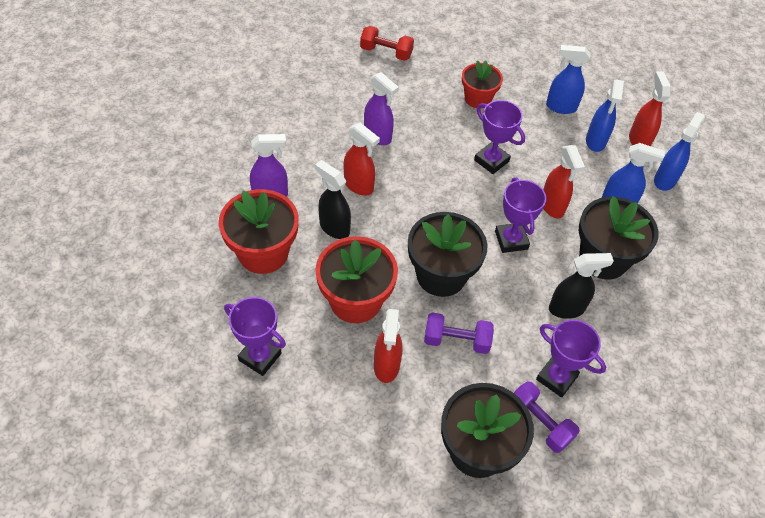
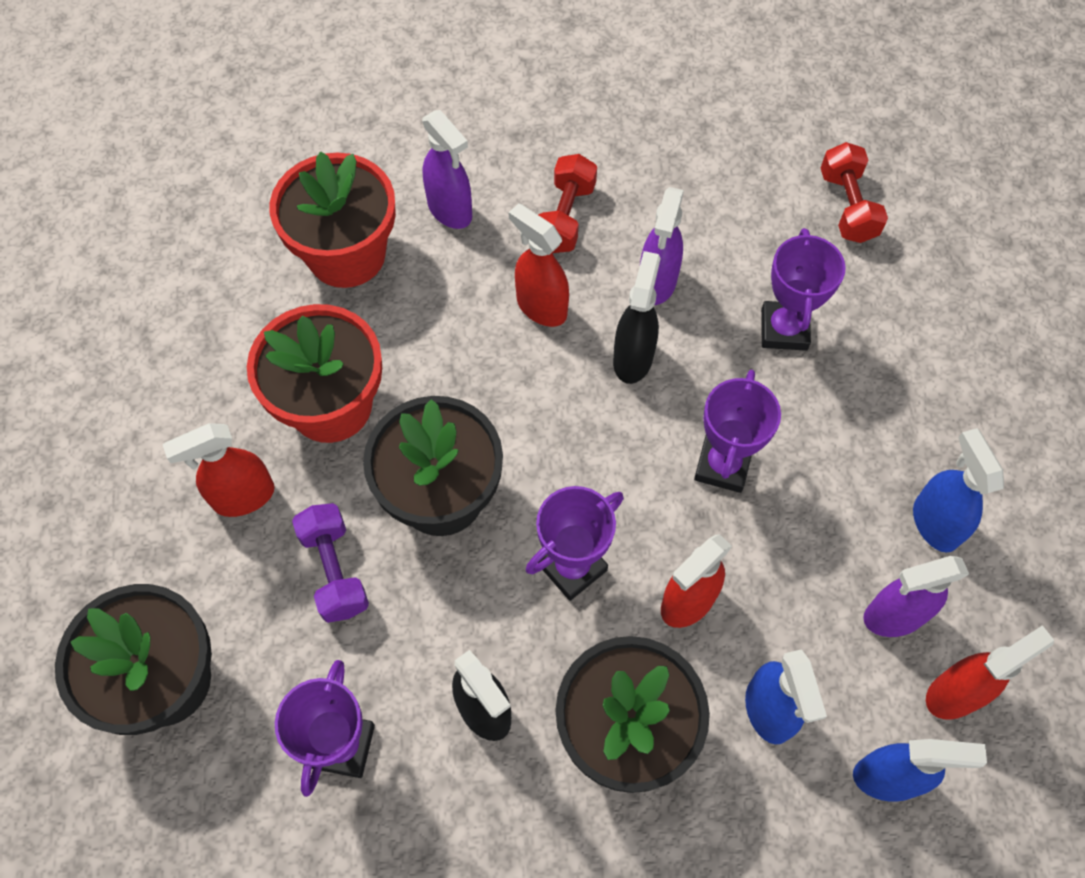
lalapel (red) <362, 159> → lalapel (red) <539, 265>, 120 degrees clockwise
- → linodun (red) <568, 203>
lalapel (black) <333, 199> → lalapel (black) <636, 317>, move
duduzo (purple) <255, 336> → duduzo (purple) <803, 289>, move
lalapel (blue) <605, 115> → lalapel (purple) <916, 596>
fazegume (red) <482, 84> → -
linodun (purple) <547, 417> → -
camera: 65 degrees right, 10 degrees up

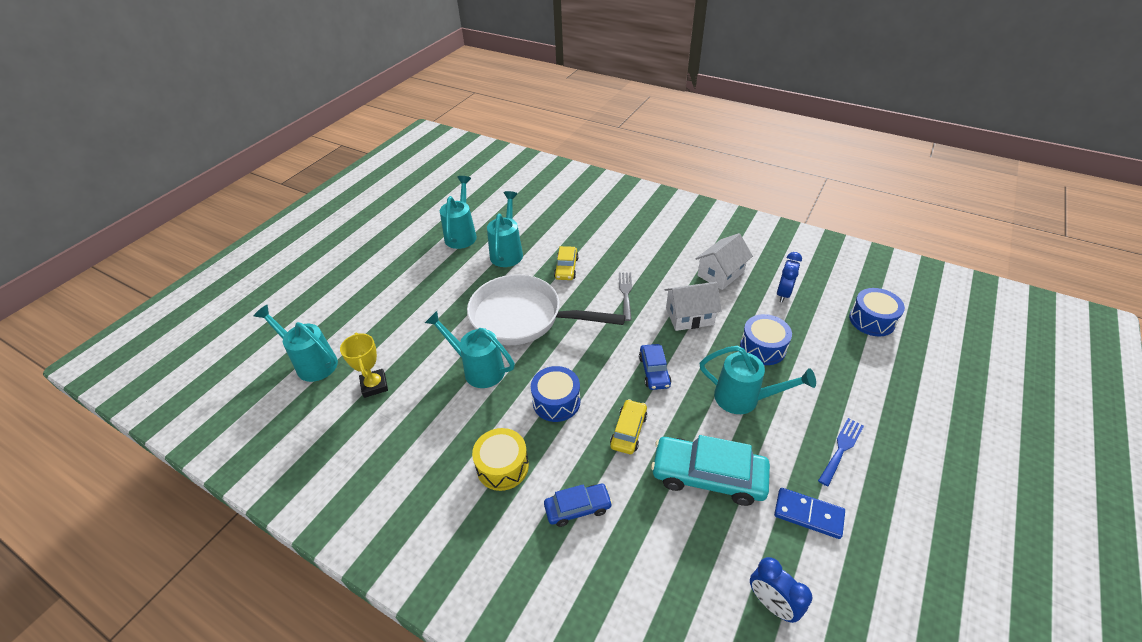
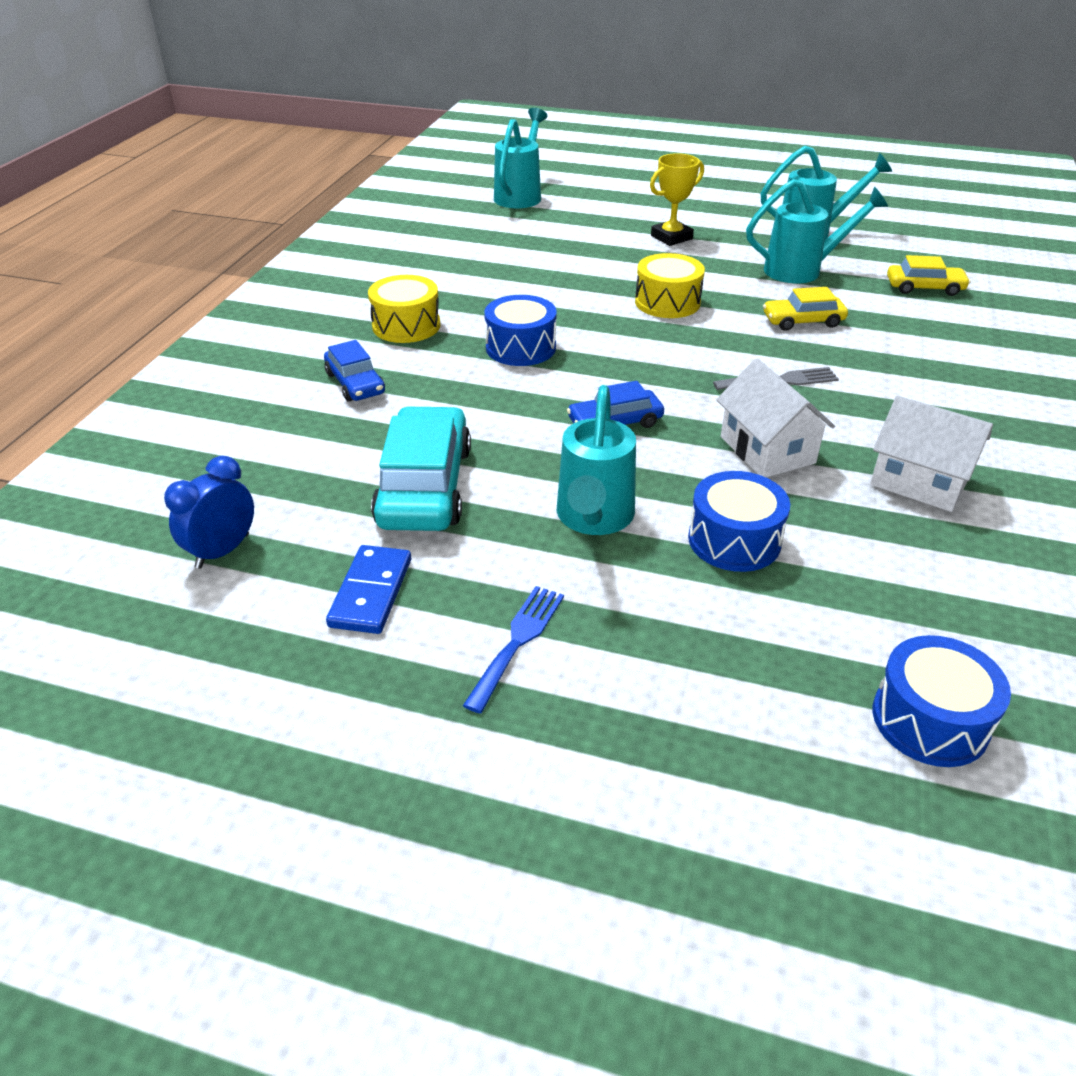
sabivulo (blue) <841, 452> → sabivulo (blue) <513, 649>, 90 degrees counterclockwise
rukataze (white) <546, 309> → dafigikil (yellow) <670, 285>
duduzo (yellow) <364, 365> → duduzo (yellow) <677, 199>, move
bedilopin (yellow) <628, 426> → bedilopin (yellow) <928, 275>, move
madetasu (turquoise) <470, 349> → -
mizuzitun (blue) <789, 277> → -
camera: 75 degrees right, 5 degrees down

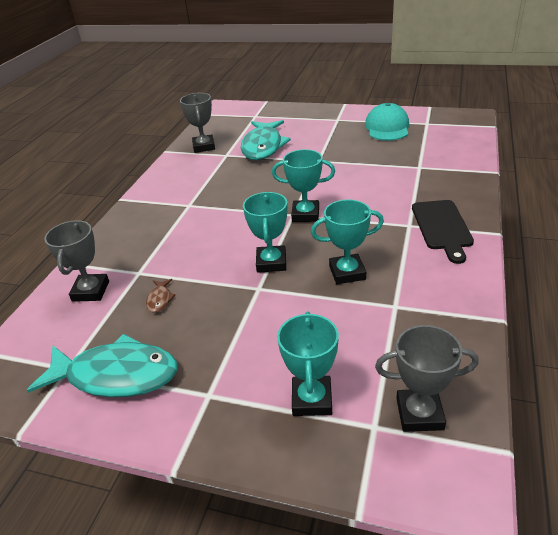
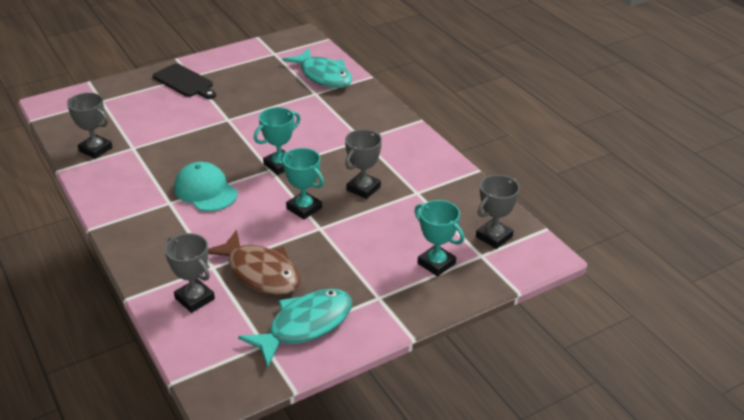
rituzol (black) <443, 232> → rituzol (black) <184, 81>, move
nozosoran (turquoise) <387, 122> → nozosoran (turquoise) <206, 186>, move
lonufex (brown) <160, 296> → lonufex (brown) <254, 262>, x2.50
lonufex (turquoise) <266, 140> → lonufex (turquoise) <317, 68>, move
duduzo (turquoise) <347, 241> → duduzo (grey) <363, 164>
camera: 50 degrees left, 0 degrees up

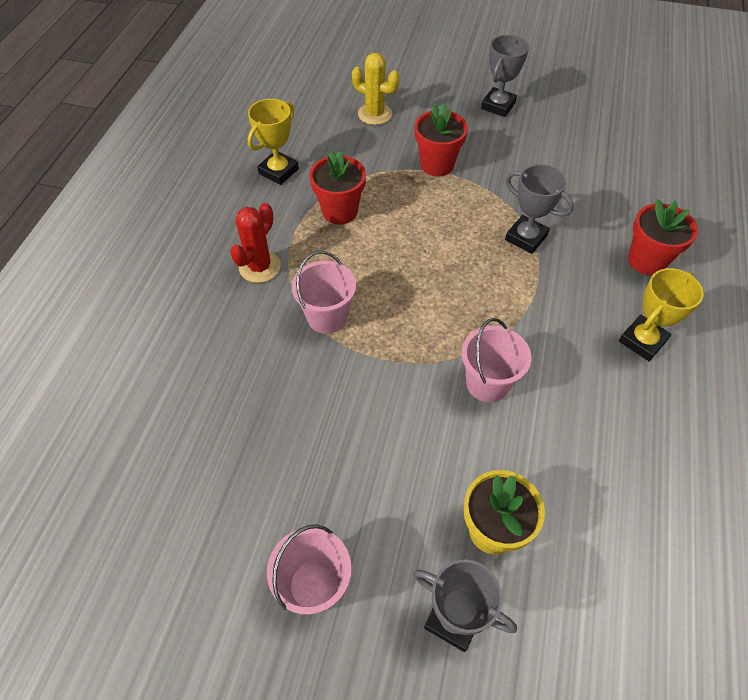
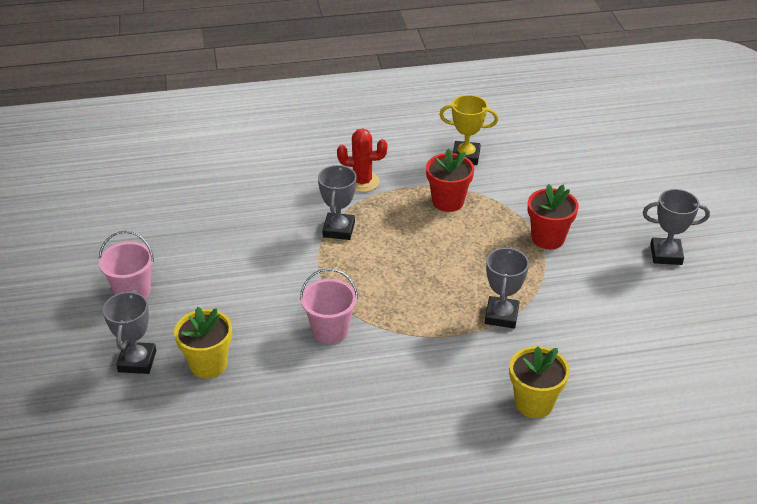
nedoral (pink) <324, 292> → duduzo (grey) <337, 202>
fazegume (red) <663, 237> → fazegume (yellow) <539, 382>
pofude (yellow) <375, 89> → -
duduzo (yellow) <661, 314> → -
camera: 65 degrees right, 15 degrees down

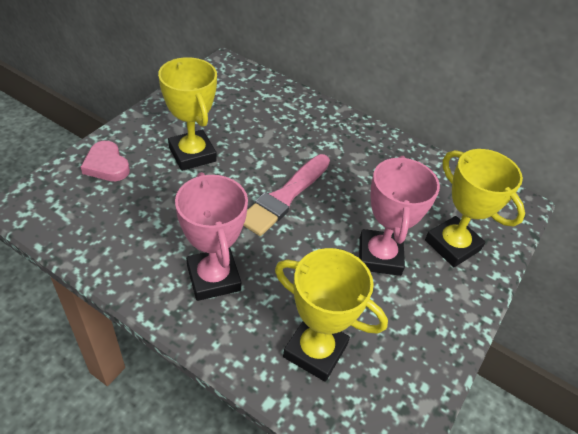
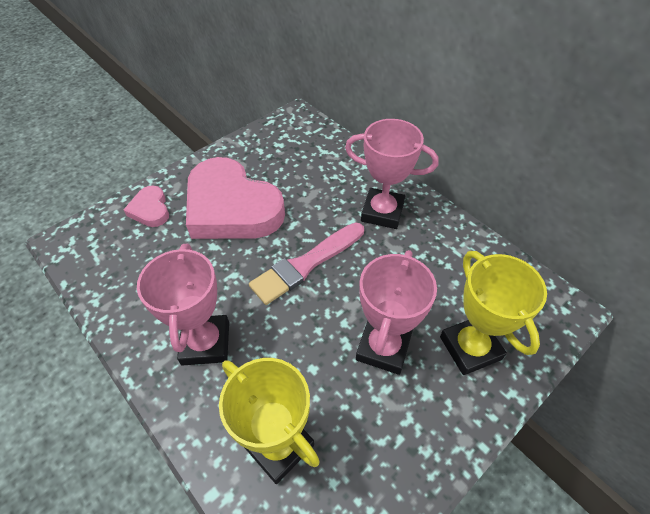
duduzo (yellow) <187, 114> → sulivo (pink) <235, 198>
- → duduzo (pink) <392, 174>
camera: 20 degrees right, 5 degrees up

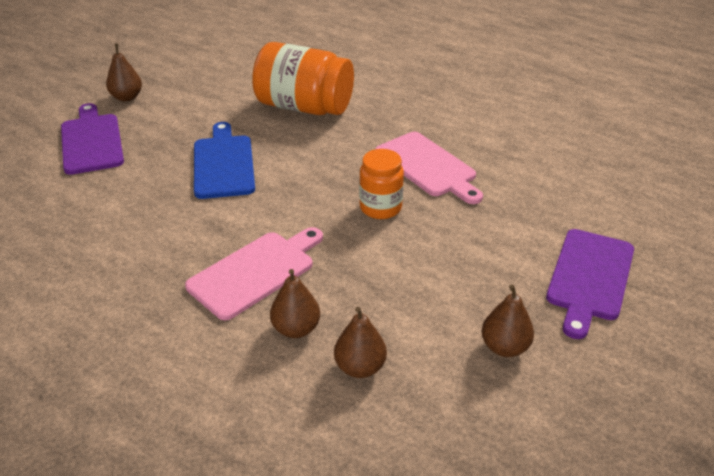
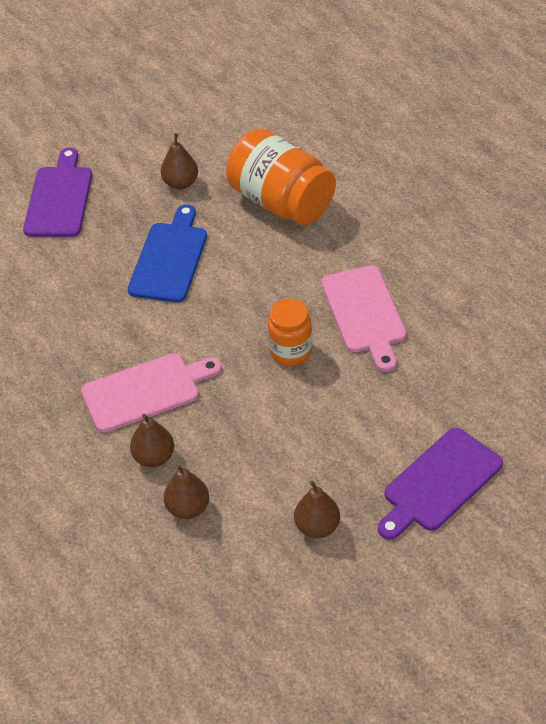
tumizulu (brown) <124, 72> → tumizulu (brown) <179, 161>, move
camera: 25 degrees right, 10 degrees up

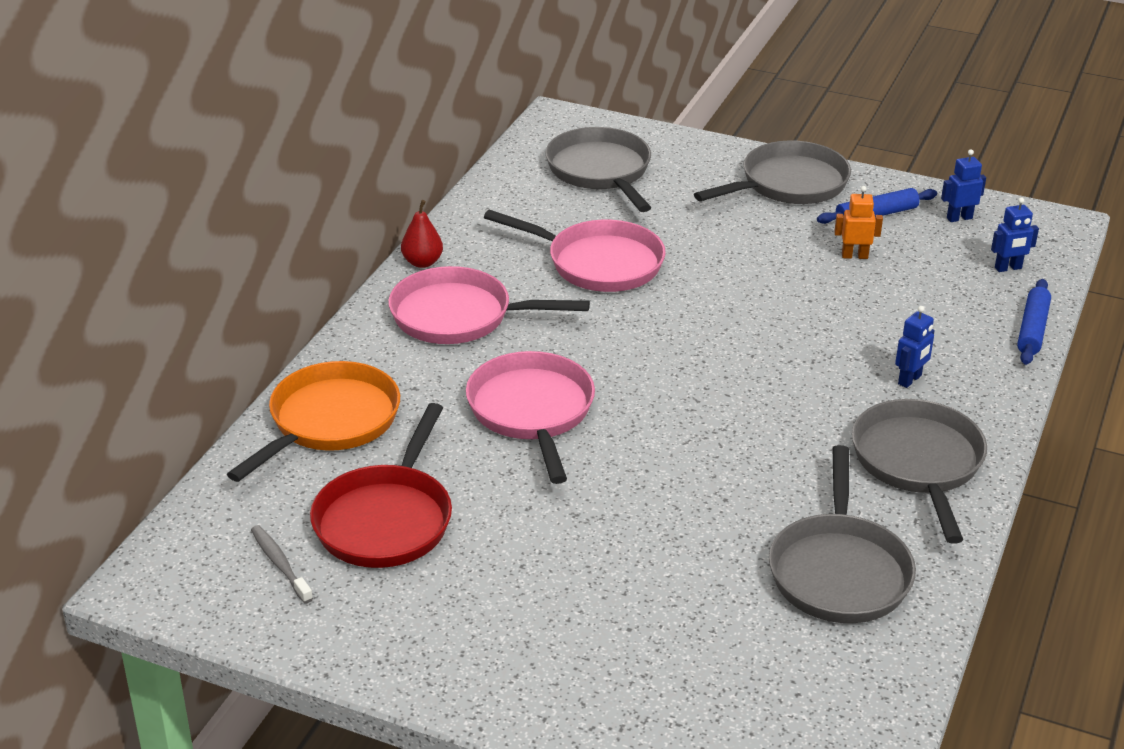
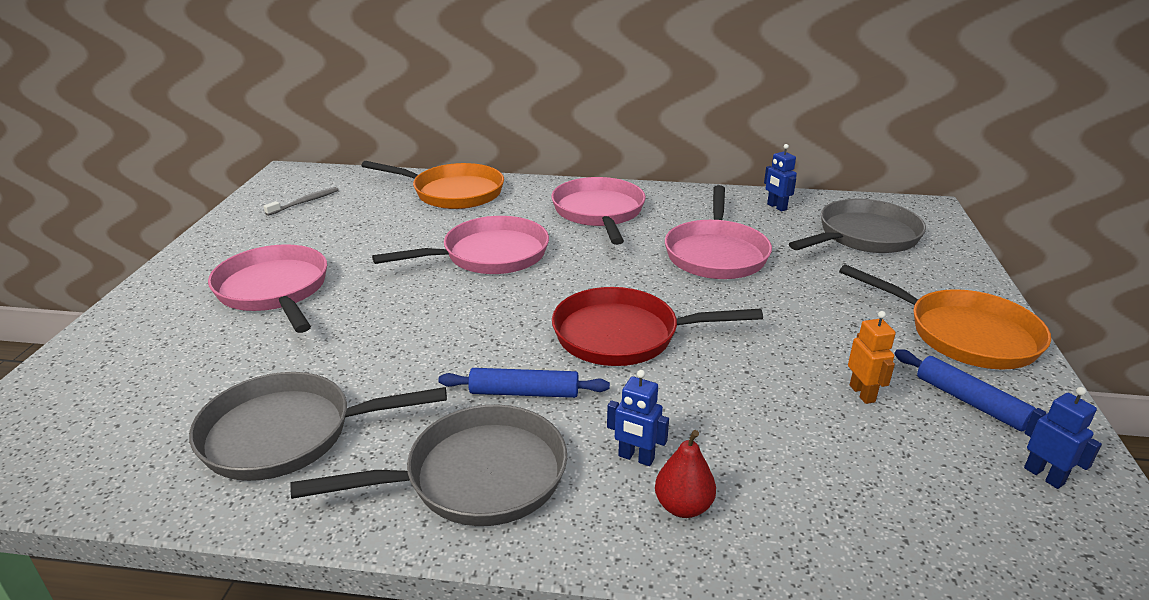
- → rukataze (pink) <267, 288>
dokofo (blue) <1034, 322> → dokofo (blue) <524, 383>, move
rukataze (red) <381, 485> → rukataze (red) <657, 326>, move
tumizulu (red) <422, 234> → tumizulu (red) <685, 474>, move
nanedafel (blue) <1015, 234> → nanedafel (blue) <780, 178>, move
rukataze (grey) <772, 172> → rukataze (orange) <945, 317>
camera: 75 degrees right, 5 degrees down

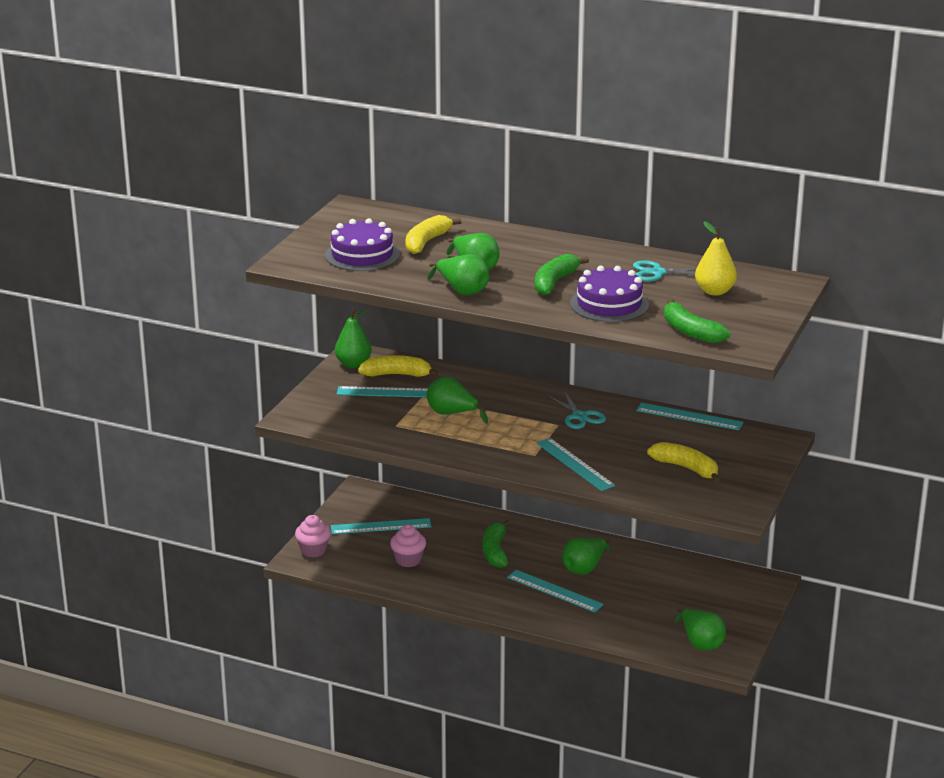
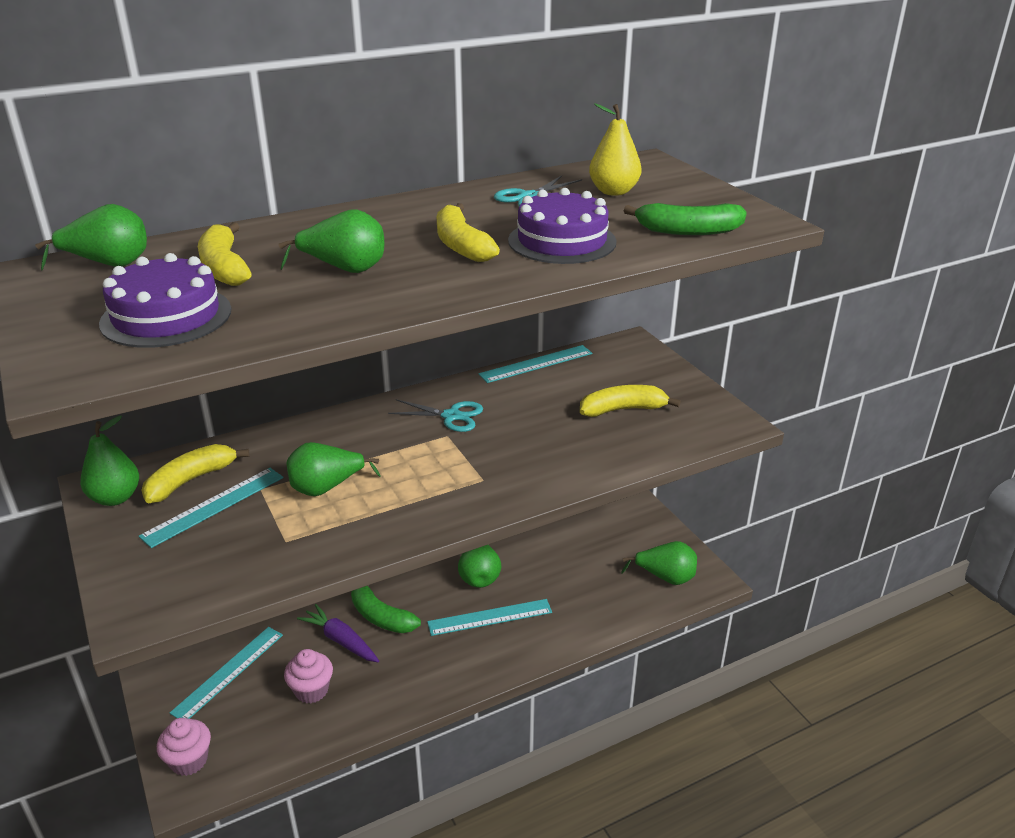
tumizulu (green) <458, 275> → tumizulu (green) <91, 237>, move
- → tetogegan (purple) <338, 633>
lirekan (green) <562, 275> → lirekan (yellow) <468, 232>
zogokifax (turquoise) <575, 464> → -
camera: 50 degrees left, 5 degrees up

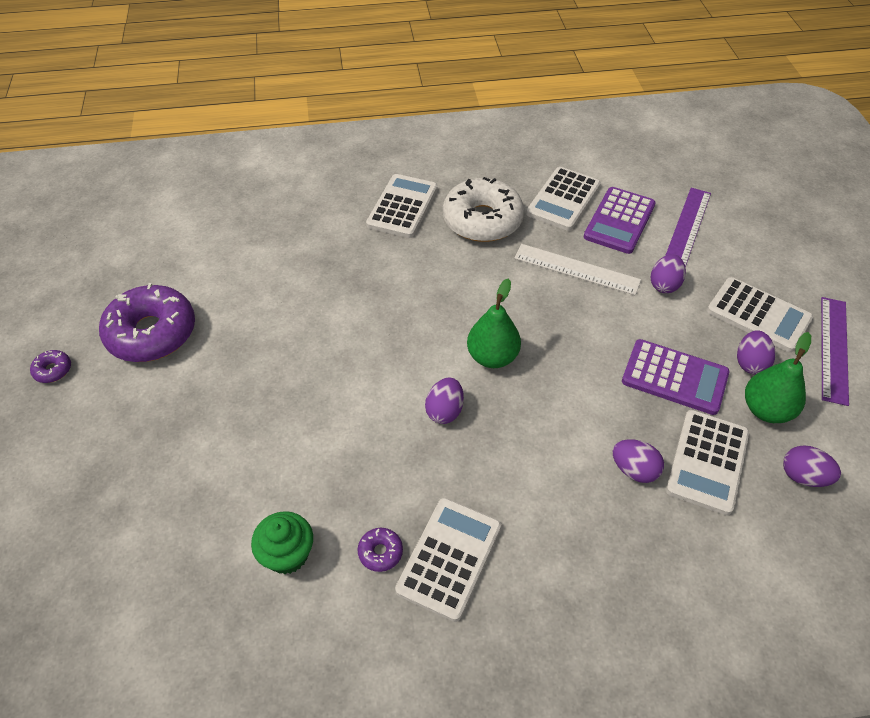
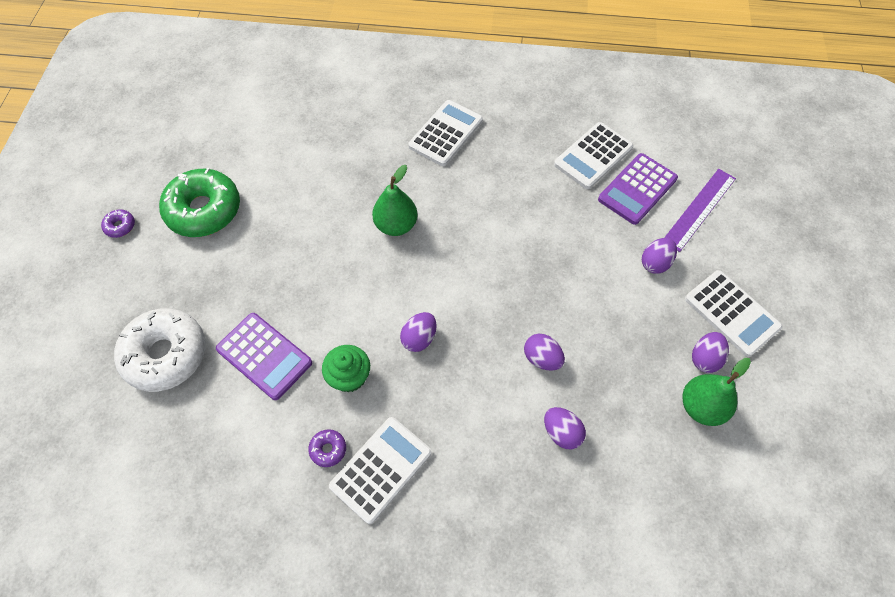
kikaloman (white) <483, 209> → kikaloman (white) <160, 350>, move
kikaloman (purple) <147, 322> → kikaloman (green) <199, 202>
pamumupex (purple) <675, 377> → pamumupex (purple) <264, 356>, move
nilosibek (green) <282, 542> → nilosibek (green) <346, 368>, move
tumizulu (green) <494, 323> → tumizulu (green) <395, 200>, move
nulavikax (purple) <812, 466> → nulavikax (purple) <544, 352>, move
zogokifax (white) <577, 269> → -
pamumupex (white) <707, 462> → -
zogokifax (purple) <835, 351> → -
camera: 15 degrees right, 10 degrees up

